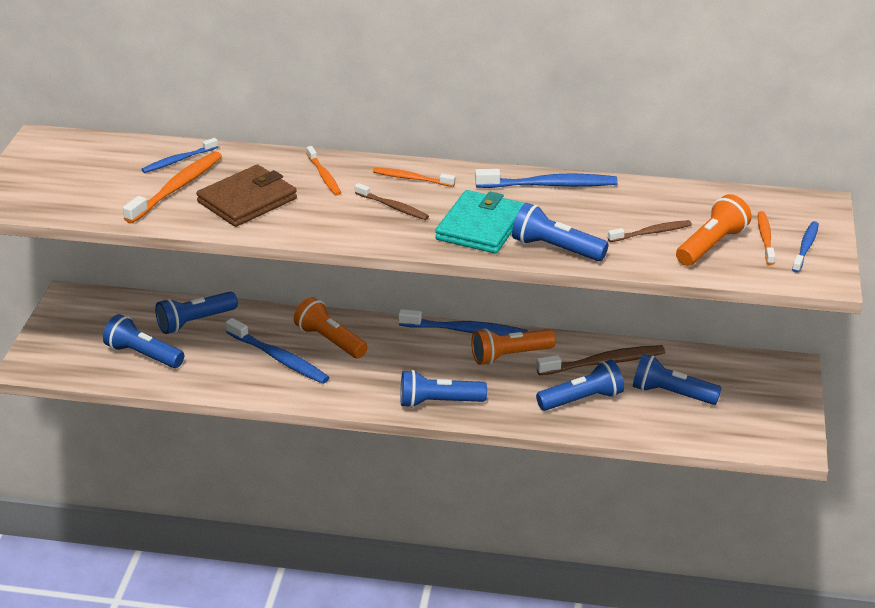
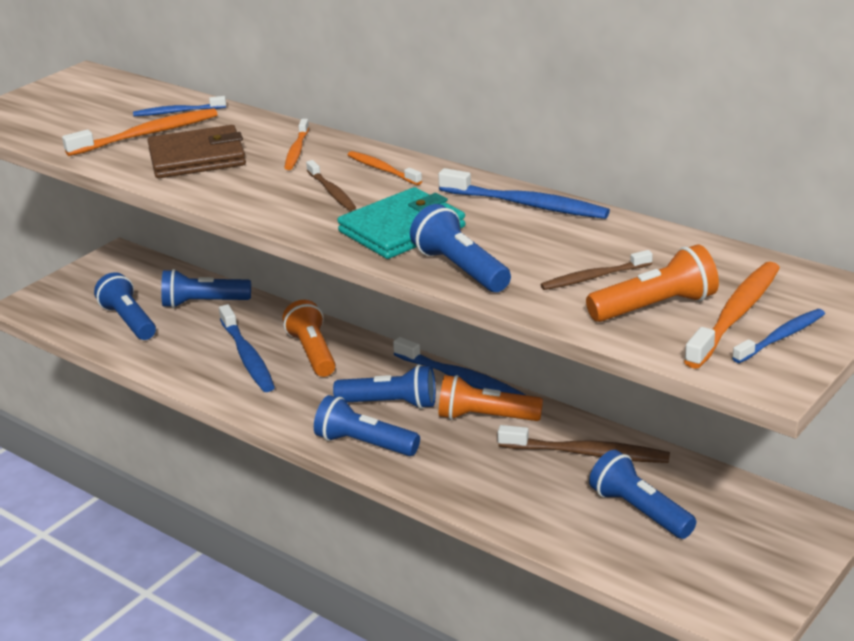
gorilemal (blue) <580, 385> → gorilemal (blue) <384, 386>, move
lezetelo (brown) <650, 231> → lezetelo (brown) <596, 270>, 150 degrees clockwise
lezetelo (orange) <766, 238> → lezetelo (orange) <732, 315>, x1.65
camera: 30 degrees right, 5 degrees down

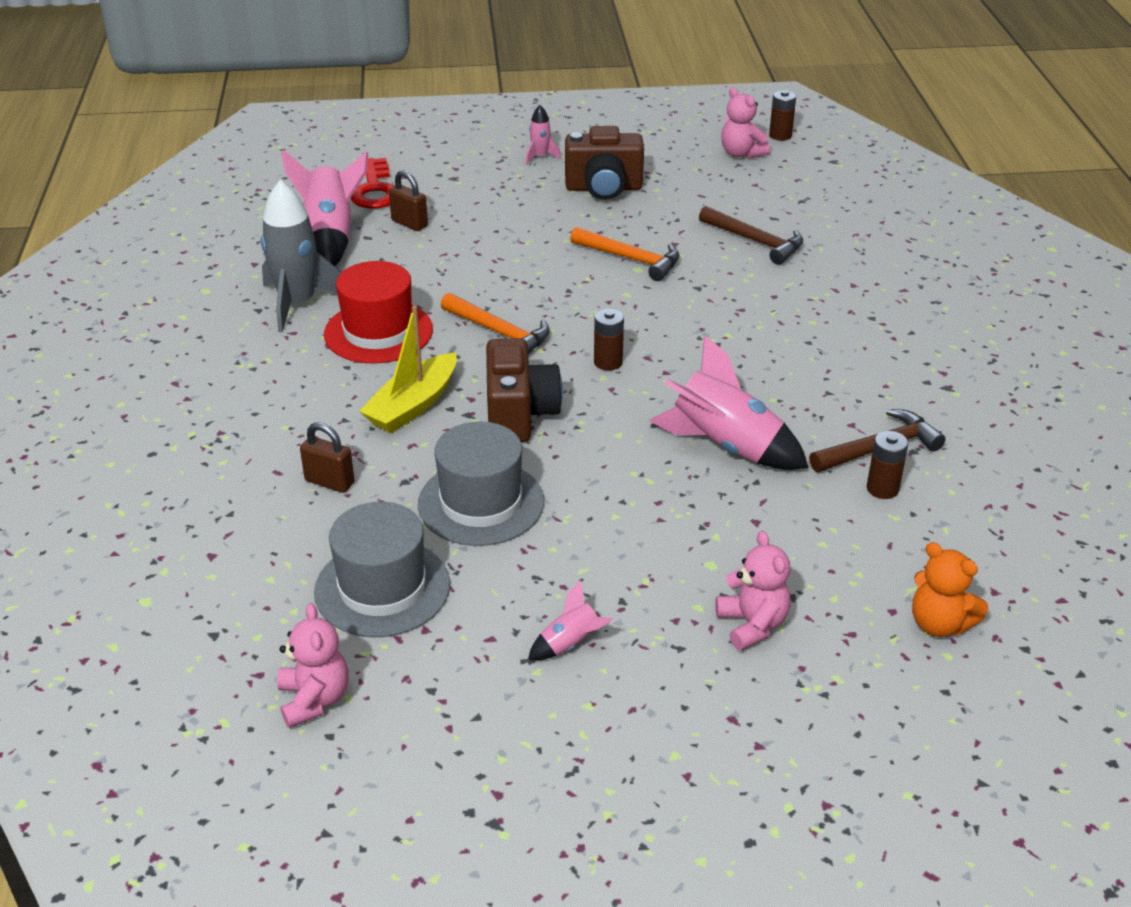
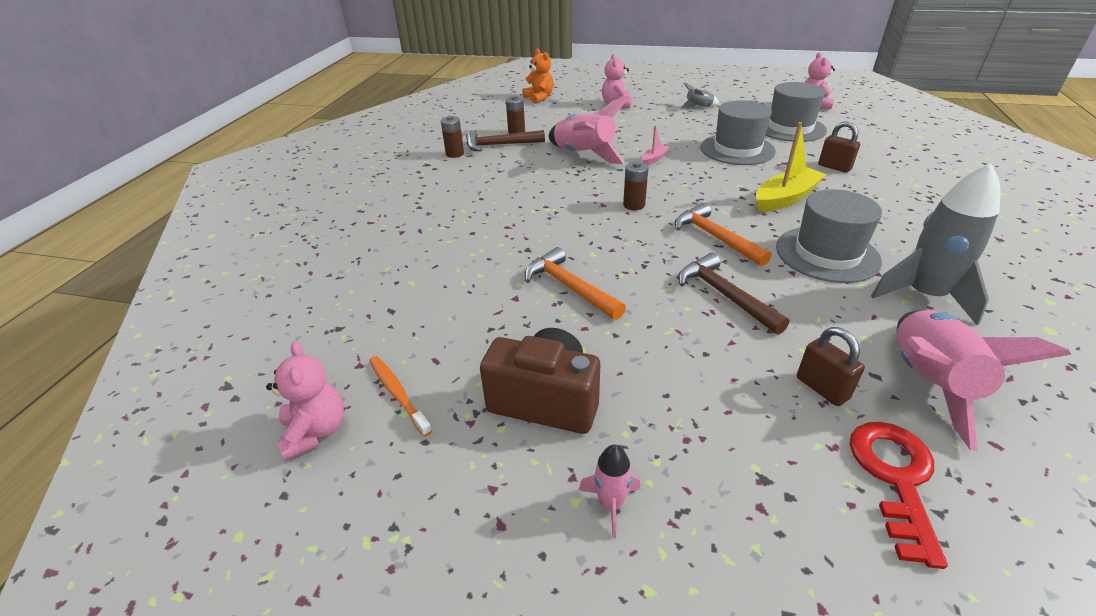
- → lezetelo (orange) <400, 396>
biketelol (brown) <782, 115> → biketelol (brown) <452, 137>, move
- → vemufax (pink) <655, 145>
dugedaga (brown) <751, 235> → dugedaga (brown) <734, 294>, move
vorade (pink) <570, 620> → vorade (grey) <700, 96>
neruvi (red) <378, 312> → neruvi (grey) <829, 236>
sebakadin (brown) <524, 390> → -
camera: 160 degrees left, 0 degrees up

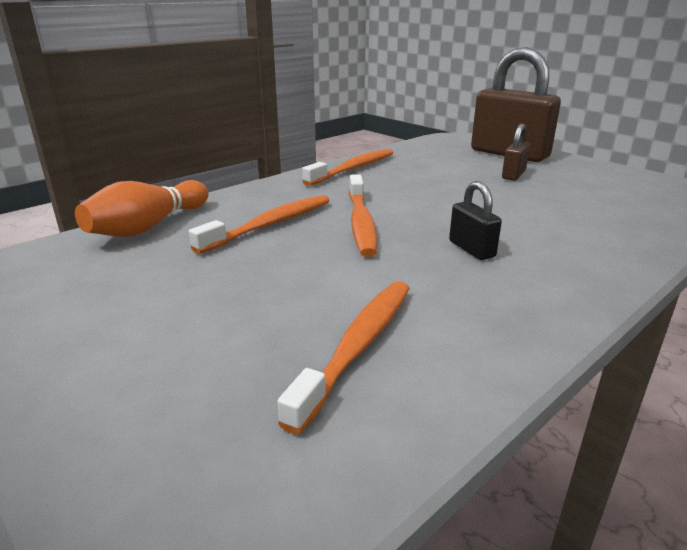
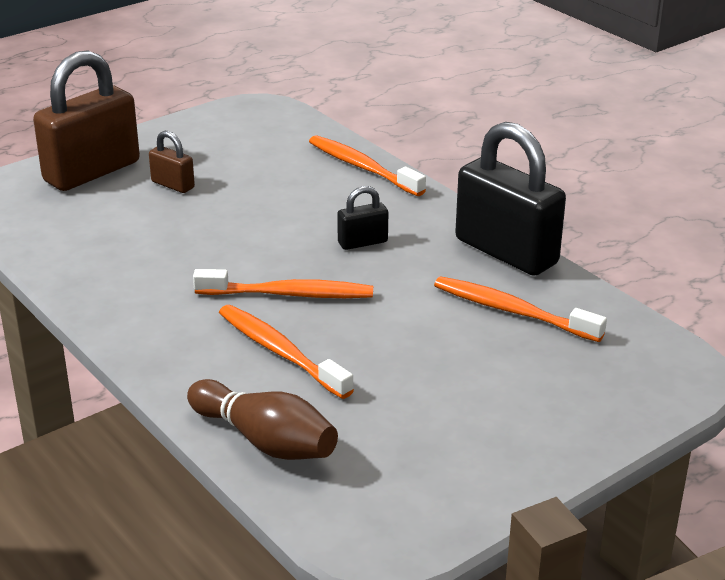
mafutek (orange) <142, 208> → mafutek (brown) <262, 419>
lezetelo (orange) <347, 167> → lezetelo (orange) <367, 165>, move
- → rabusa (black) <510, 199>
camera: 85 degrees left, 5 degrees up

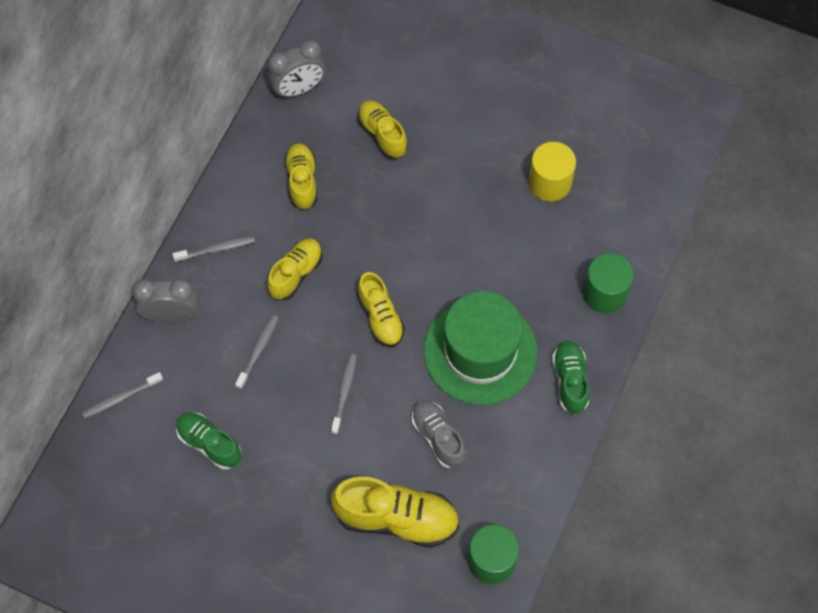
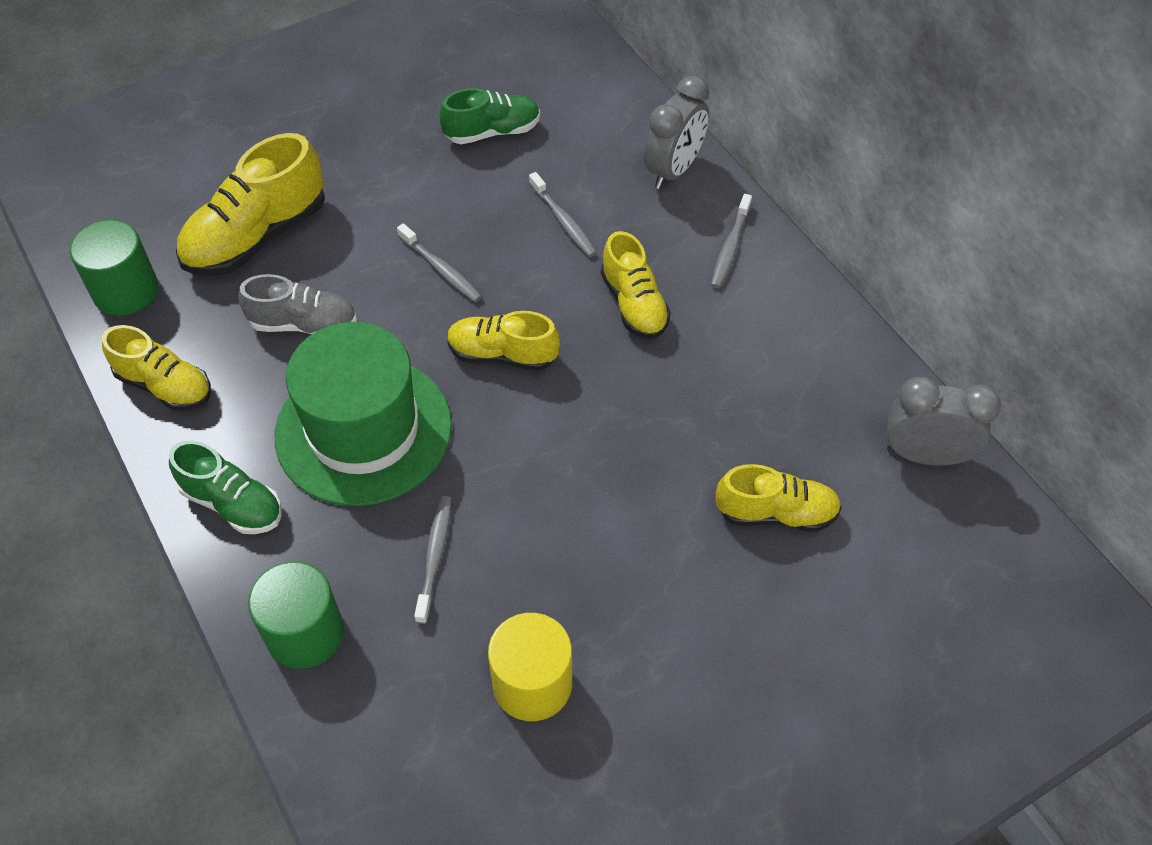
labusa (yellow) <300, 176> → labusa (yellow) <156, 367>, move
lezetelo (grey) <122, 395> → lezetelo (grey) <432, 560>, move
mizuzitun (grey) <297, 69> → mizuzitun (grey) <944, 421>, 90 degrees clockwise
camera: 125 degrees right, 10 degrees down

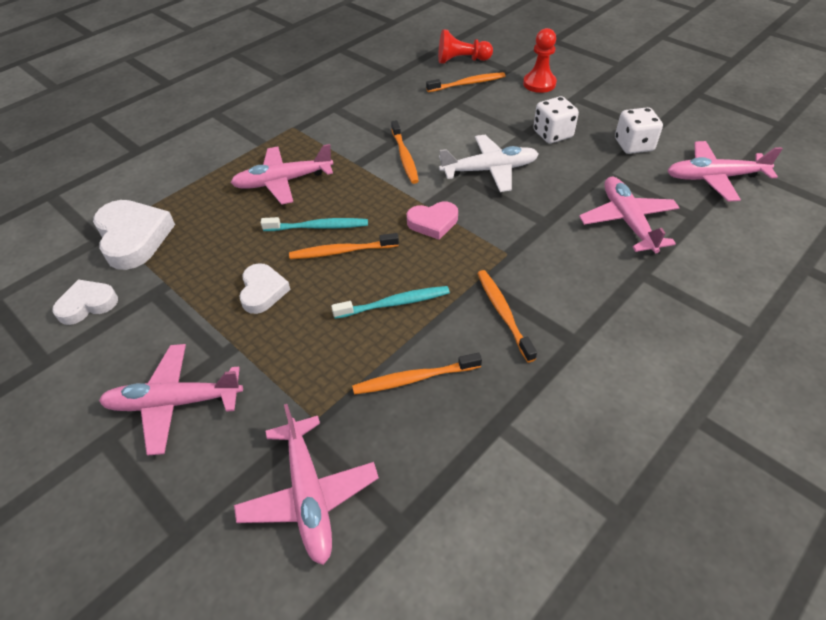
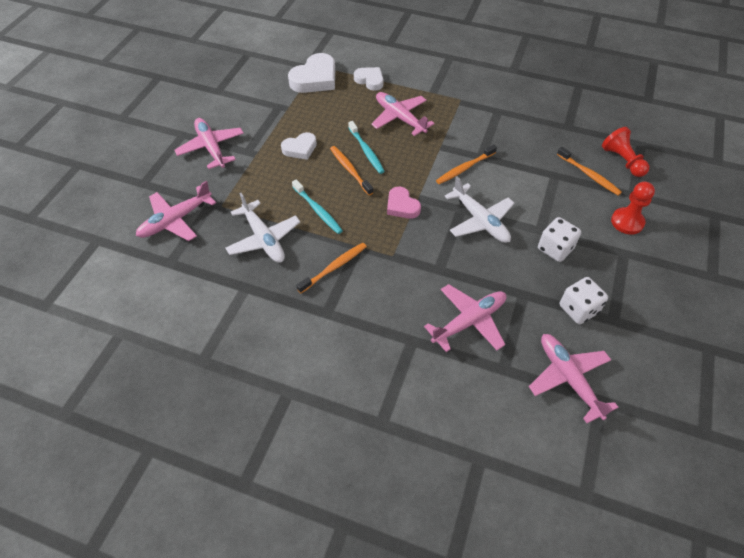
lezetelo (orange) <417, 374> → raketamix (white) <262, 228>
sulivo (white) <85, 302> → sulivo (white) <368, 79>, move
camera: 65 degrees right, 5 degrees up

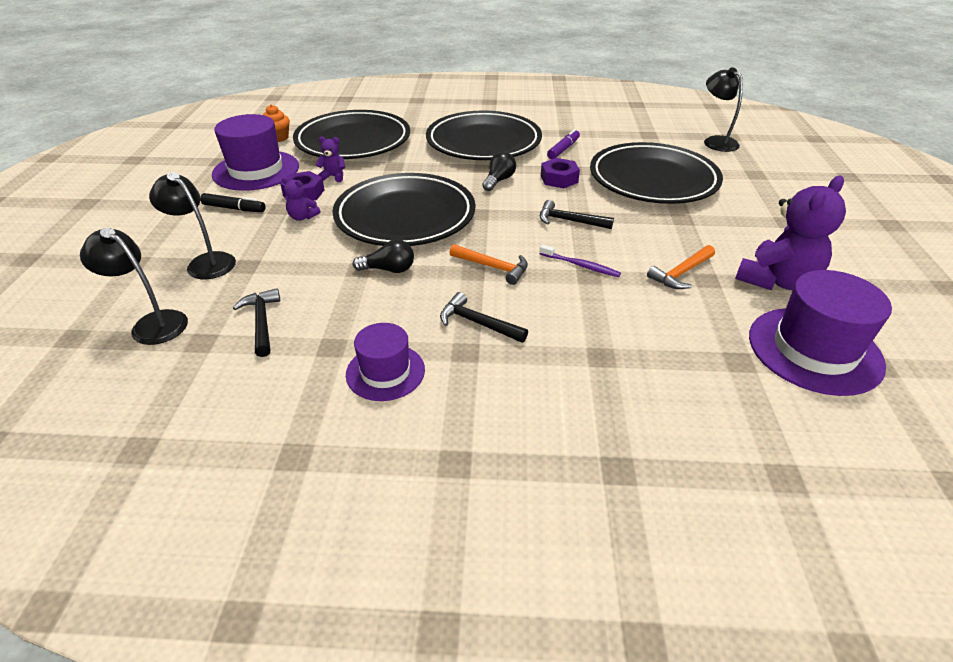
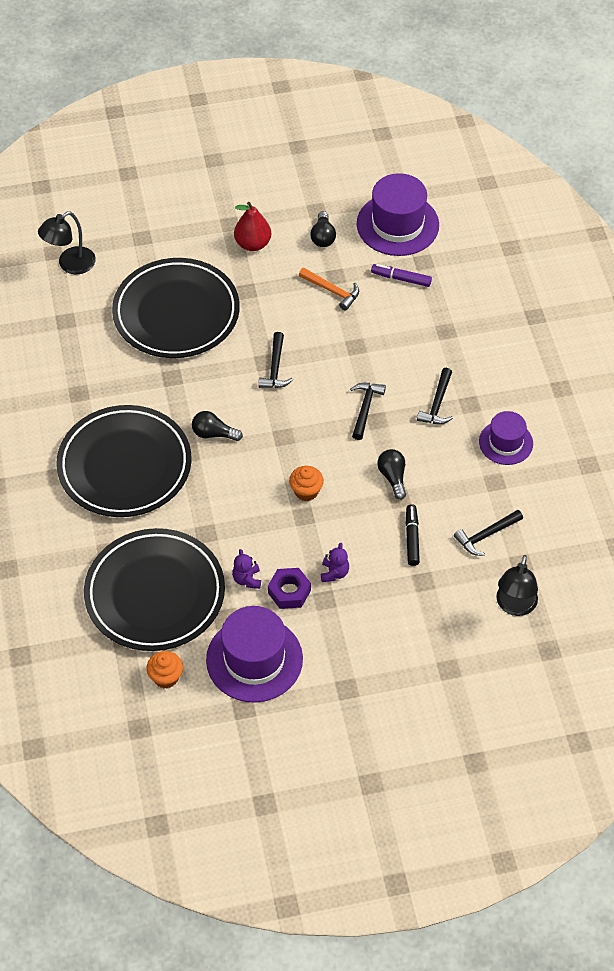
- → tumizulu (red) <252, 226>
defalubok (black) <403, 209> → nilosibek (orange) <306, 483>
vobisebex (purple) <790, 233> → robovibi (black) <323, 229>
dugedaga (orange) <489, 264> → dugedaga (black) <368, 411>
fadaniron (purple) <563, 144> → fadaniron (purple) <401, 275>, move
fadaniron (black) <232, 202> → fadaniron (black) <413, 535>, move
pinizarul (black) <192, 225> → -
lezetelo (purple) <580, 260> → -
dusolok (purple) <560, 173> → -
camera: 105 degrees left, 15 degrees up

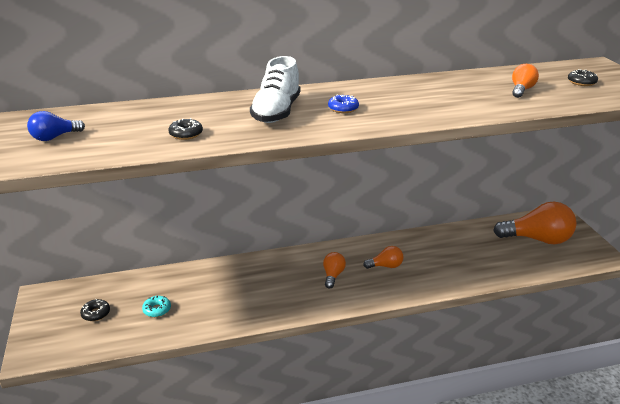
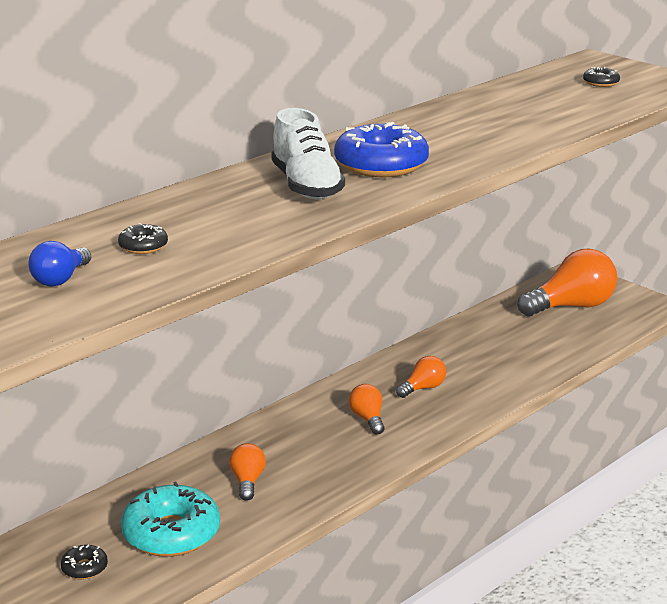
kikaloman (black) <185, 129> → kikaloman (black) <143, 238>, move
kikaloman (turquoise) <156, 306> → kikaloman (turquoise) <170, 519>, x2.20
robovibi (orange) <525, 81> → robovibi (orange) <247, 472>, move
kikaloman (blue) <343, 104> → kikaloman (blue) <381, 149>, x2.20
camera: 30 degrees left, 5 degrees down

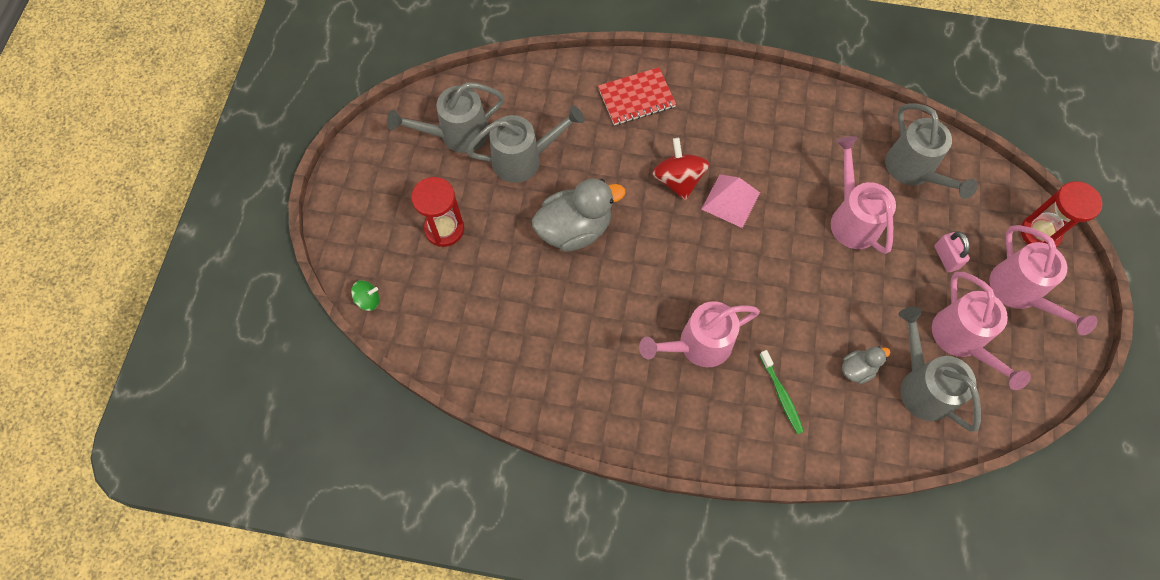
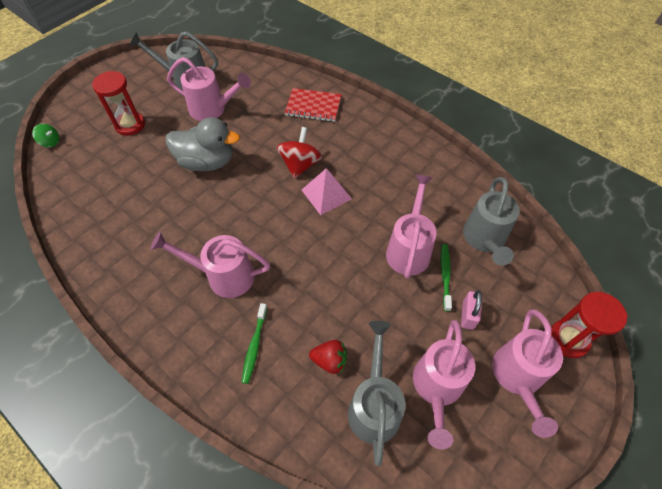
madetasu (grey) <525, 144> → madetasu (pink) <209, 89>
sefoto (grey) <866, 365> → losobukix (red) <328, 357>
- → lezetelo (green) <446, 277>
camera: 30 degrees right, 10 degrees down

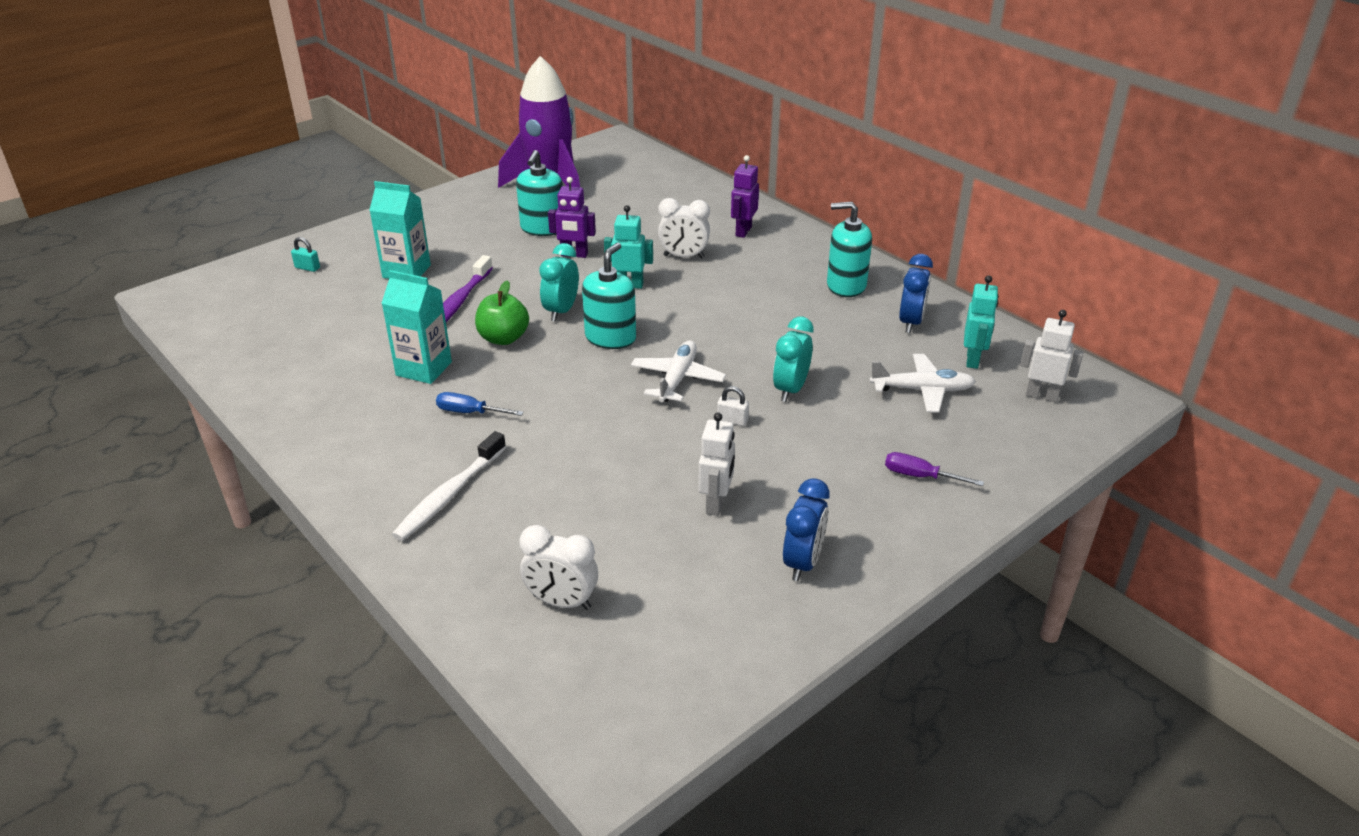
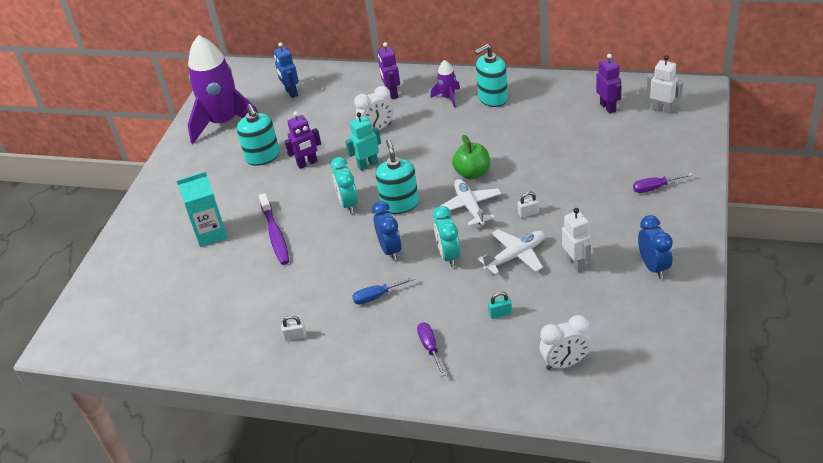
- → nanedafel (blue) <286, 70>
- → rabusa (white) <293, 328>
mizuzitun (blue) <916, 293> → mizuzitun (blue) <387, 231>, move
lezetelo (white) <449, 486> → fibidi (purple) <431, 349>
- → vorade (purple) <445, 84>
mizuzitun (turquoise) <793, 359> → mizuzitun (turquoise) <446, 236>, move
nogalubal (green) <502, 313> → nogalubal (green) <471, 157>, move
raketamix (white) <922, 383> → raketamix (white) <511, 252>, move
rabusa (turquoise) <305, 254> → rabusa (turquoise) <500, 305>, move
nanedafel (turquoise) <981, 322> → nanedafel (purple) <609, 84>
nanedafel (white) <1052, 356> → nanedafel (white) <665, 84>, 45 degrees clockwise
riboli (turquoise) <417, 327> → -
camera: 30 degrees left, 5 degrees up

